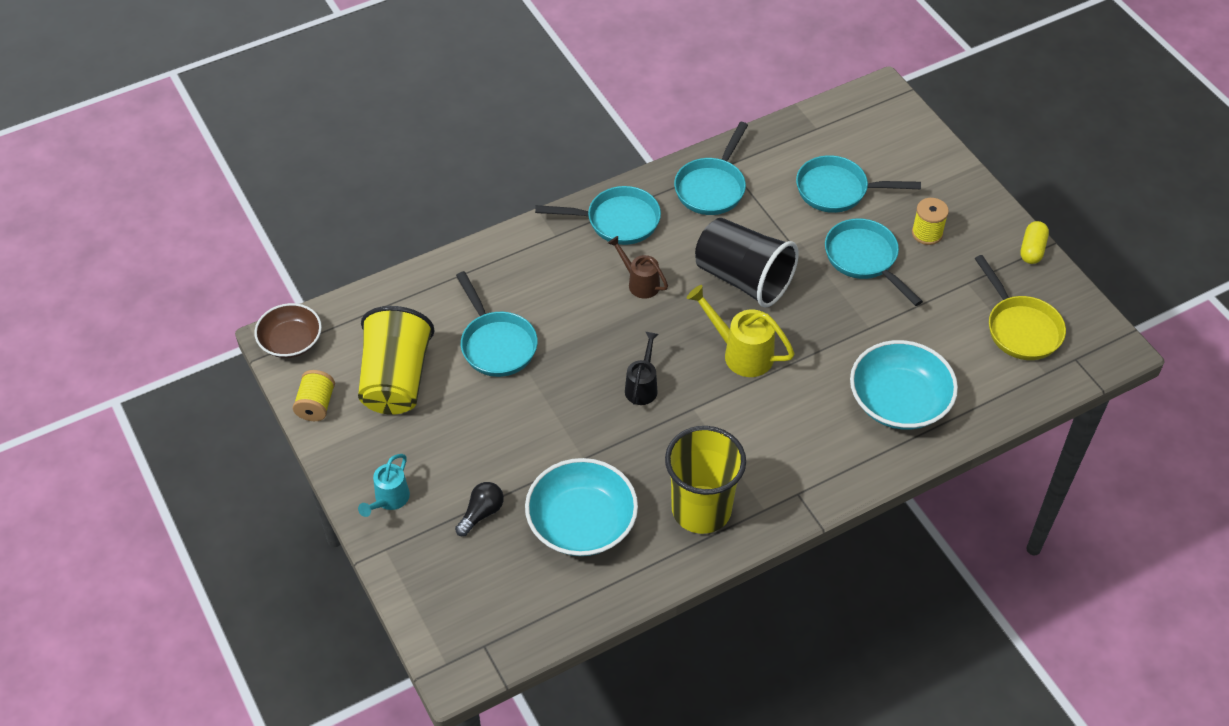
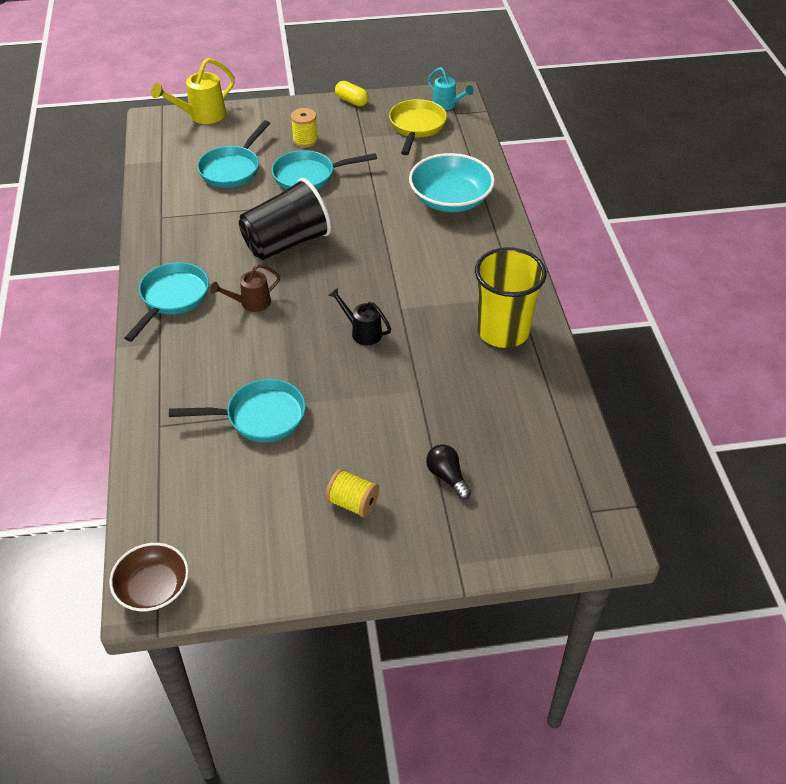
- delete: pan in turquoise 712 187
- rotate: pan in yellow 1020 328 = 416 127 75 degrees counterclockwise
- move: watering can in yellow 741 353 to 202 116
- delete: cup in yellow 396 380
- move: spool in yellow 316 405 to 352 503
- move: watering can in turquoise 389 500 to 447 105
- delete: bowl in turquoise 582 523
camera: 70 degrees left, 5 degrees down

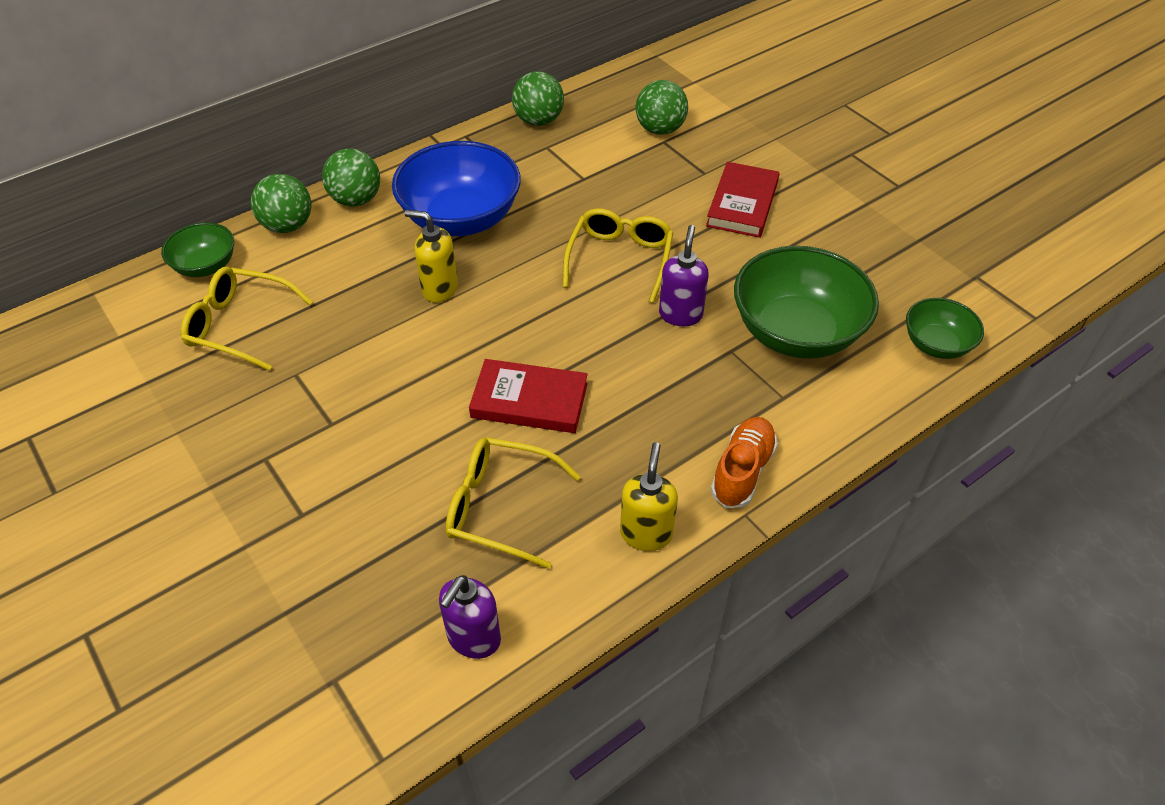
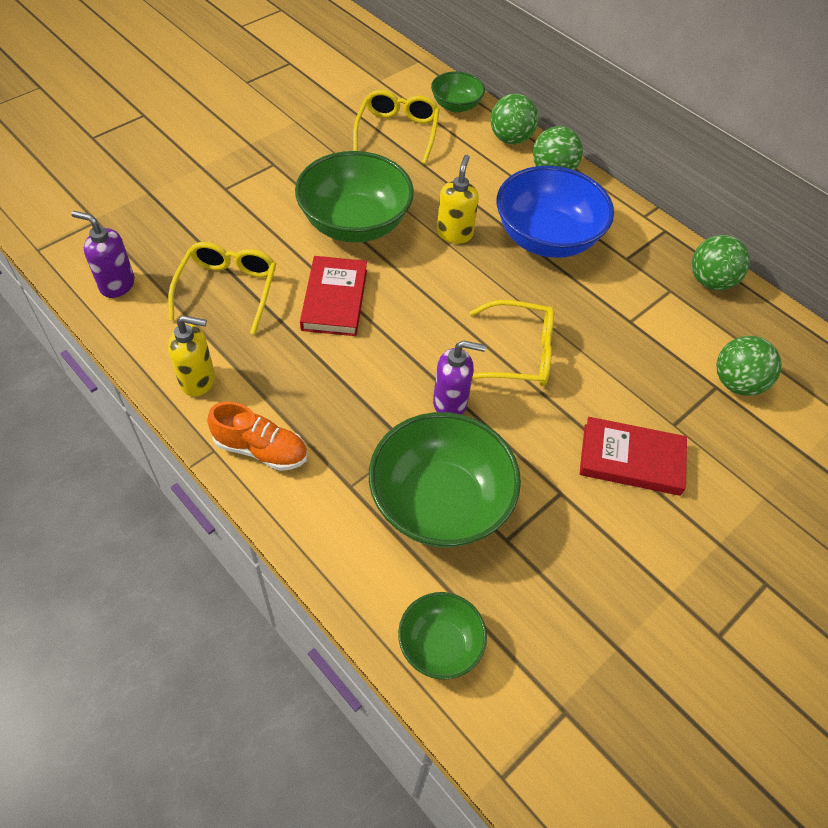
- insert: bowl in green 355 224
camera: 80 degrees right, 5 degrees up

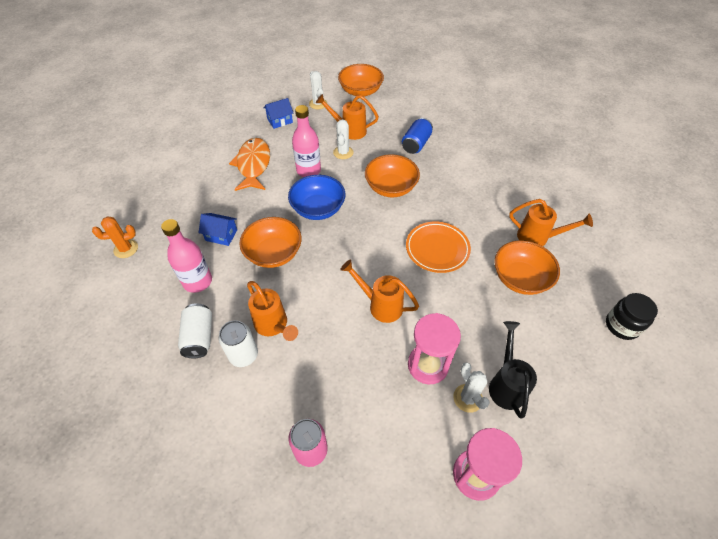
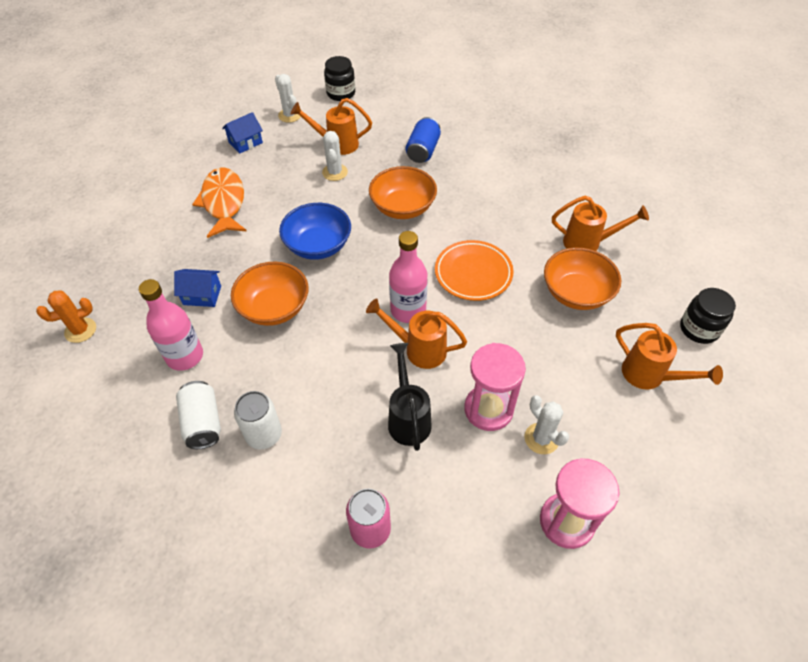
- replace: bowl in orange 360 91 to jar in black 341 93
- move: bottle in pink 308 170 to 408 310
- move: watering can in orange 274 326 to 650 376
- move: watering can in black 506 384 to 408 417
camera: 10 degrees left, 0 degrees up

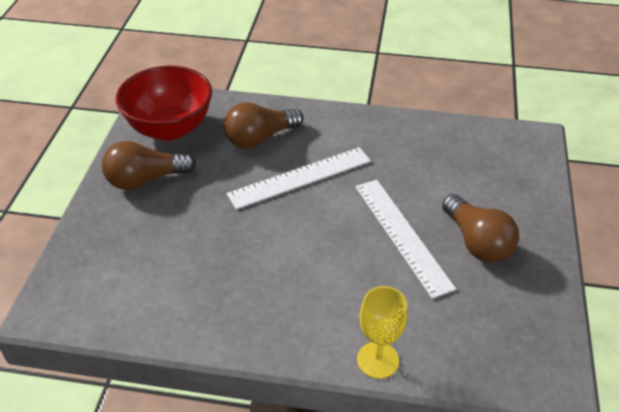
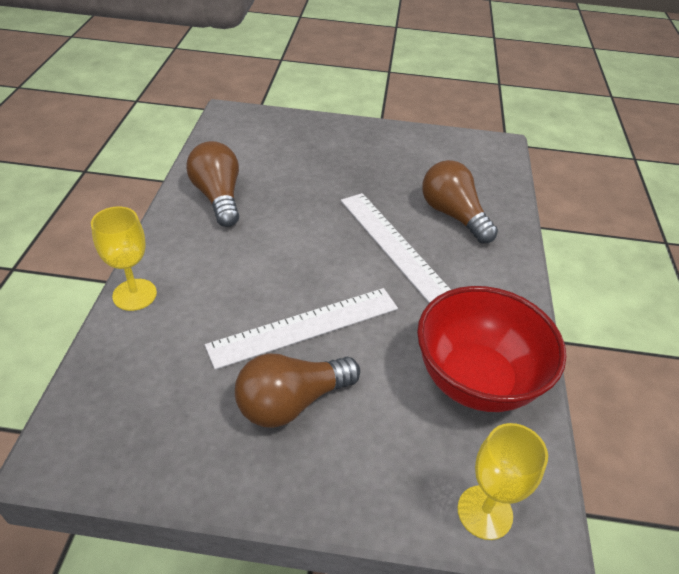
- move: bowl in red 170 128 to 476 380
- move: light bulb in brown 145 179 to 218 197
- insert: goblet in yellow 484 512
camera: 85 degrees right, 0 degrees up

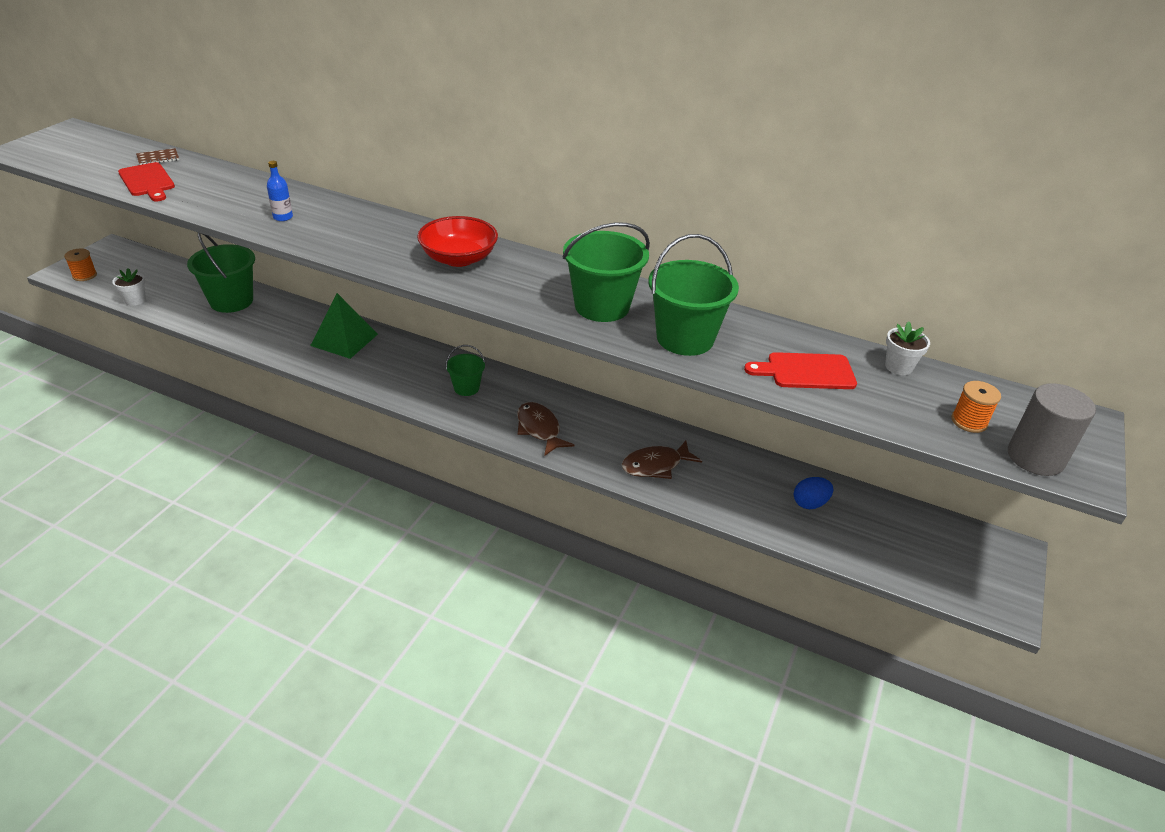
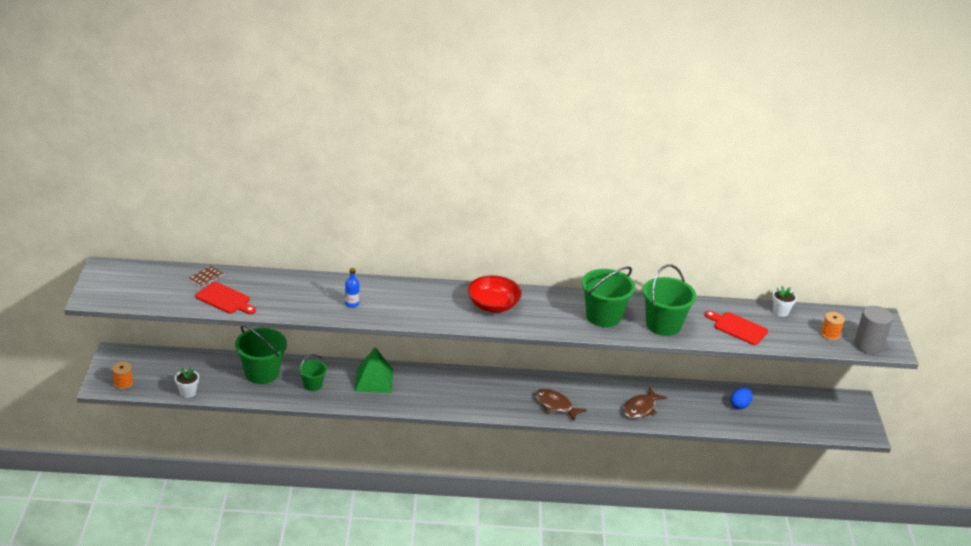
- move: bucket in green 466 388 to 312 385
- rotate: cutting board in red 806 371 = 737 328 60 degrees clockwise
camera: 25 degrees left, 5 degrees down

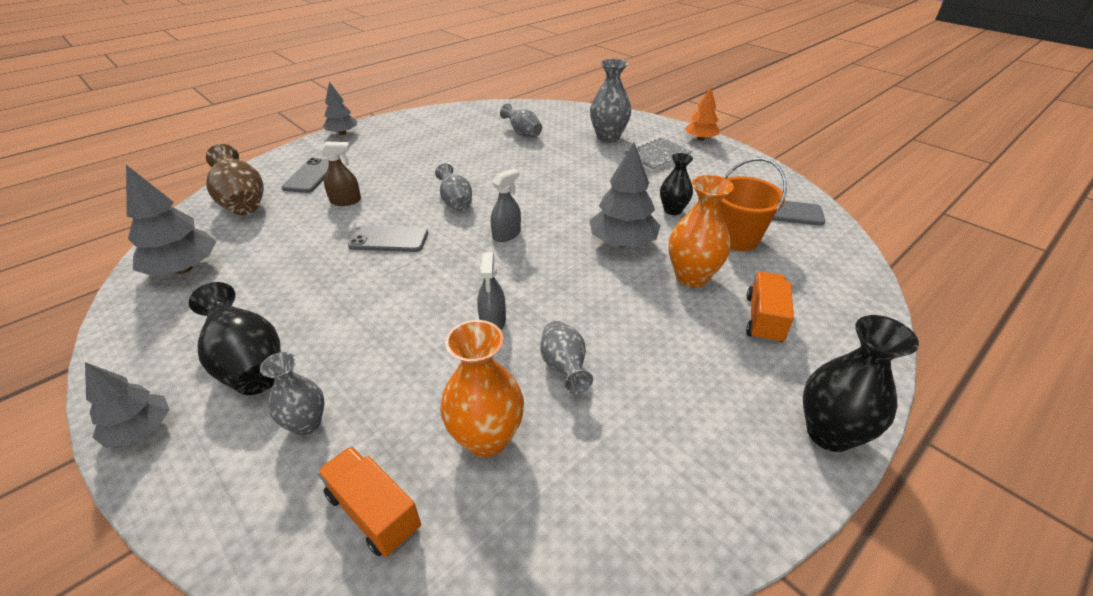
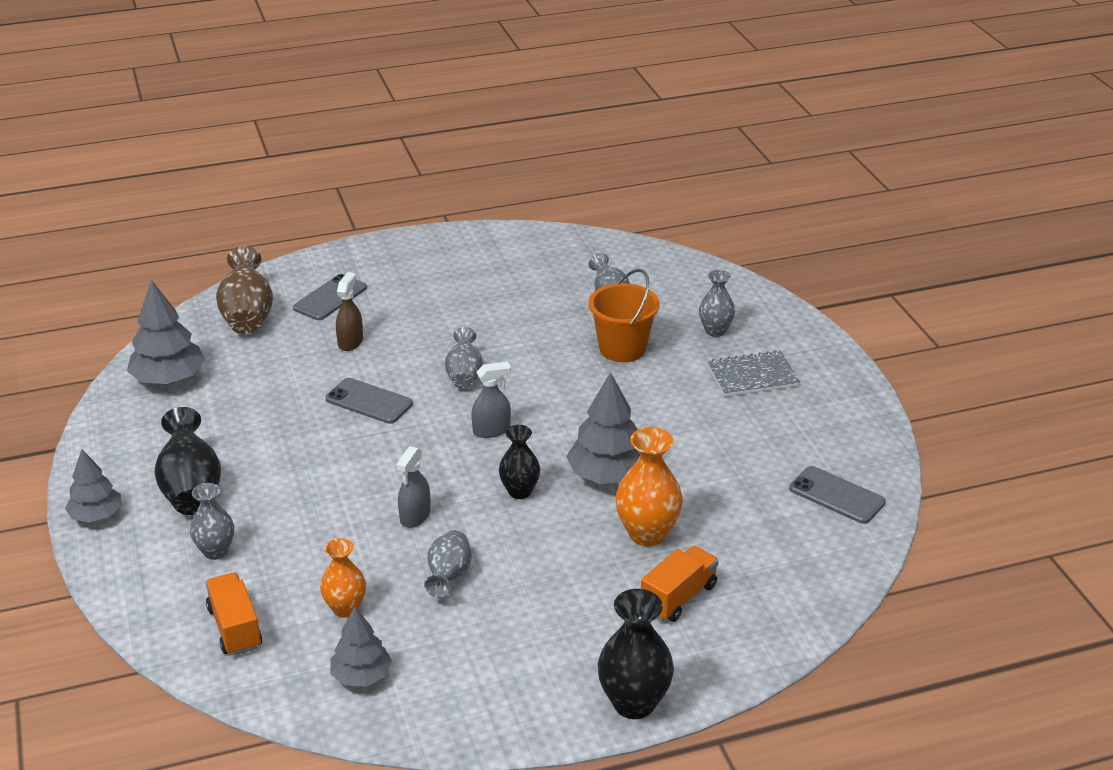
- resize: vase in grey 608 137 = 715 331 x0.64
- move: tree in grey 342 133 to 361 676
- delete: tree in orange 700 139
- rotate: spray bottle in brown 346 201 = 350 342 90 degrees counterclockwise
- move: vase in black 673 210 to 519 491
- move: bucket in orange 736 238 to 622 349
- resize: vase in orange 486 438 = 345 608 x0.64
camera: 25 degrees right, 5 degrees down

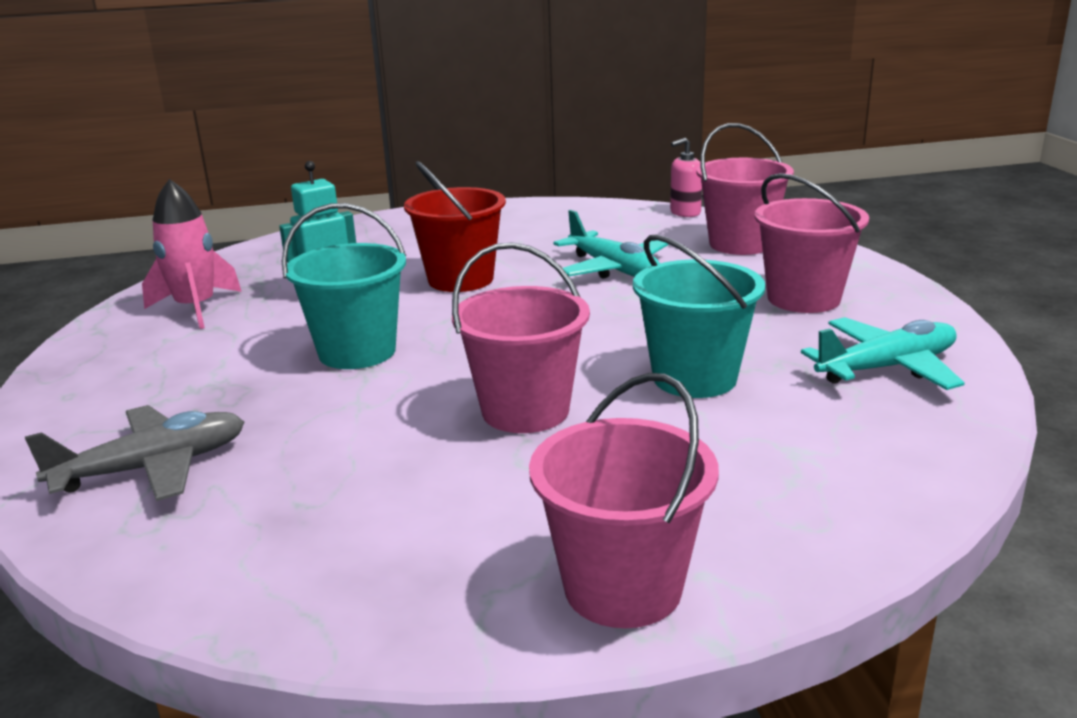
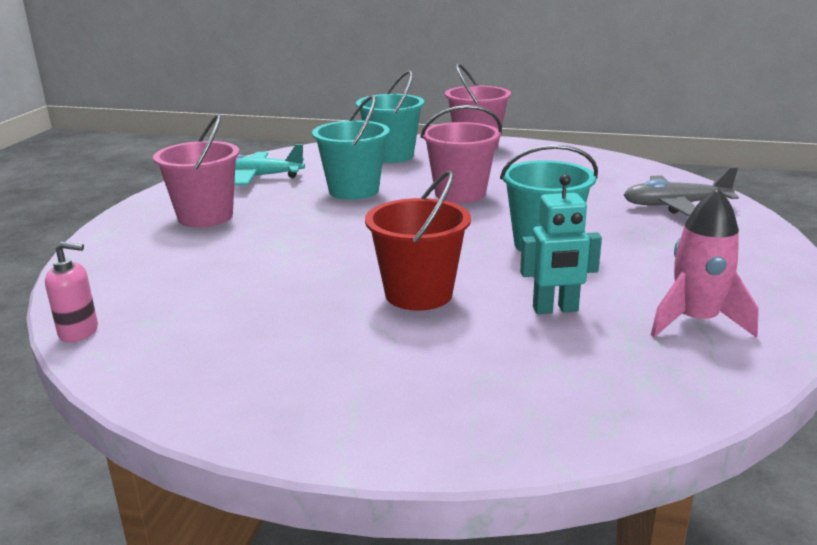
- delete: bucket in pink 740 244
- delete: plane in turquoise 613 269
- insert: bucket in turquoise 391 156
camera: 155 degrees left, 0 degrees up

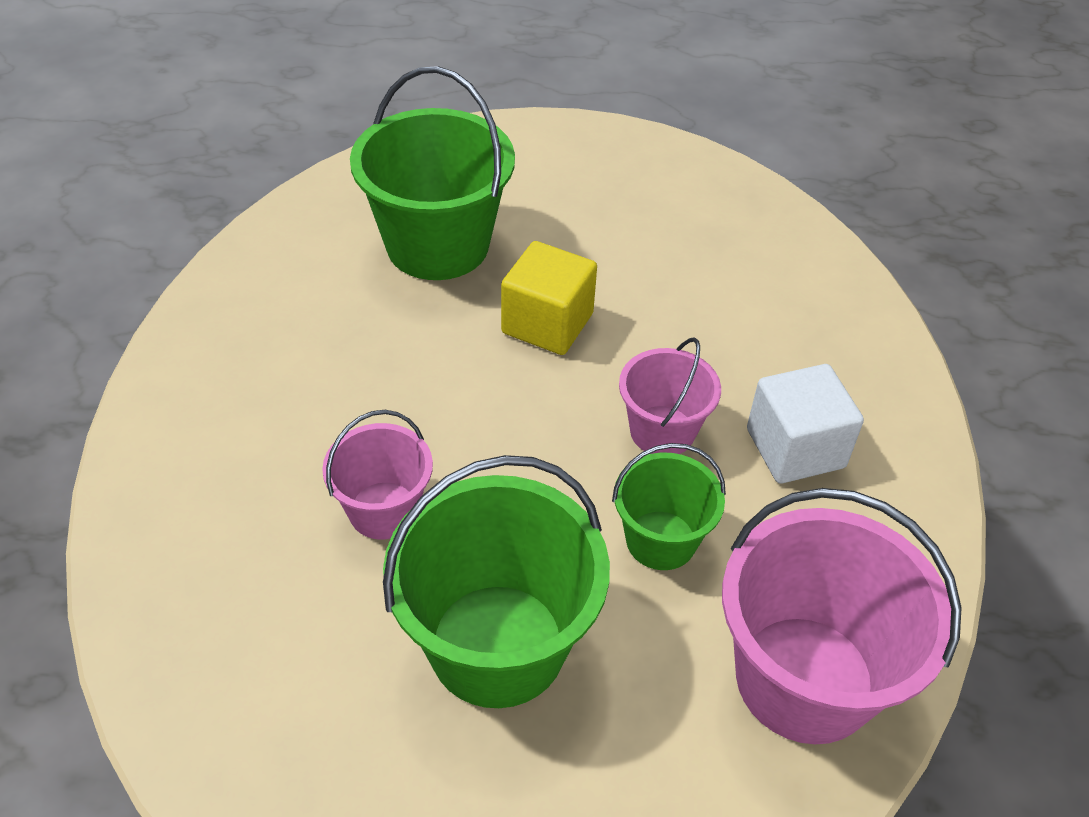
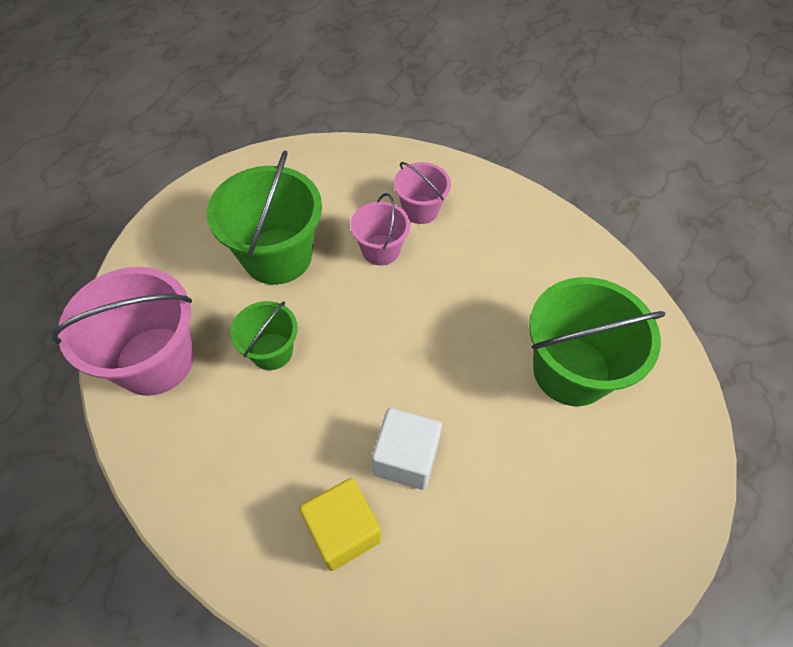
- move: cube in yellow 547 323 to 343 531
- move: bucket in pink 662 431 to 420 210
- move: cube in white 795 448 to 406 458
camera: 125 degrees right, 10 degrees up

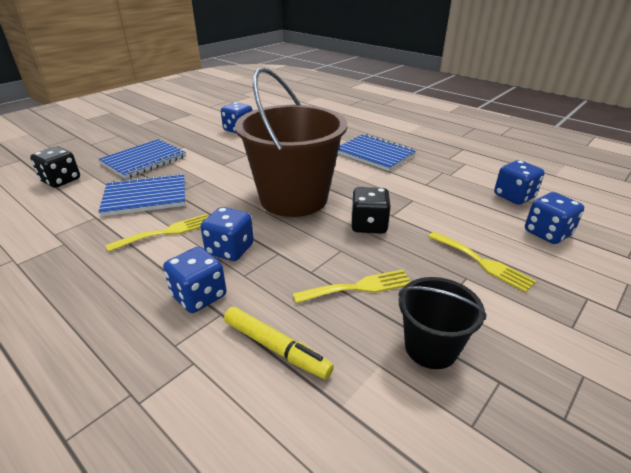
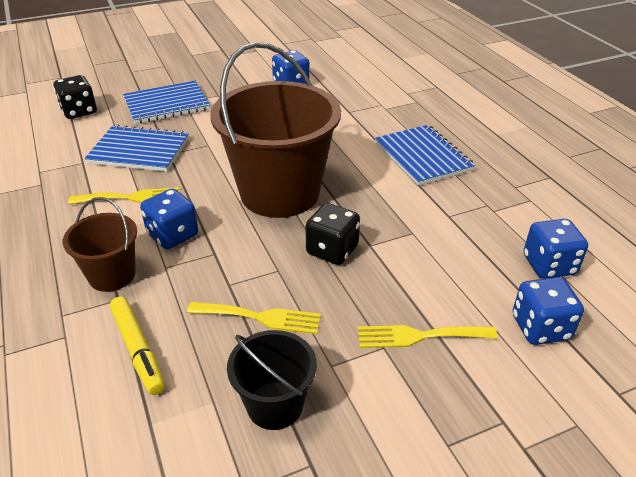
- rotate: fork in yellow 482 262 = 419 336 105 degrees clockwise
- replace: dice in blue 199 296 to bucket in brown 112 275
camera: 25 degrees right, 5 degrees up

